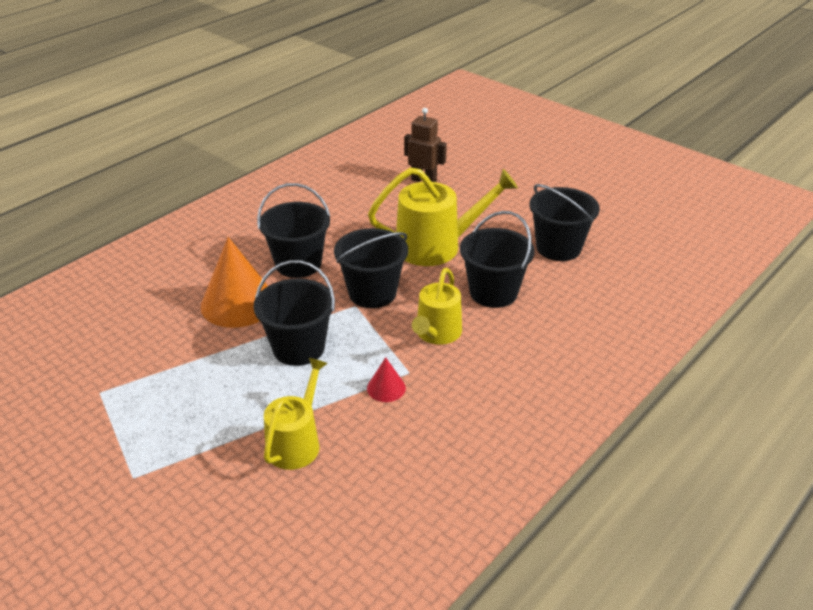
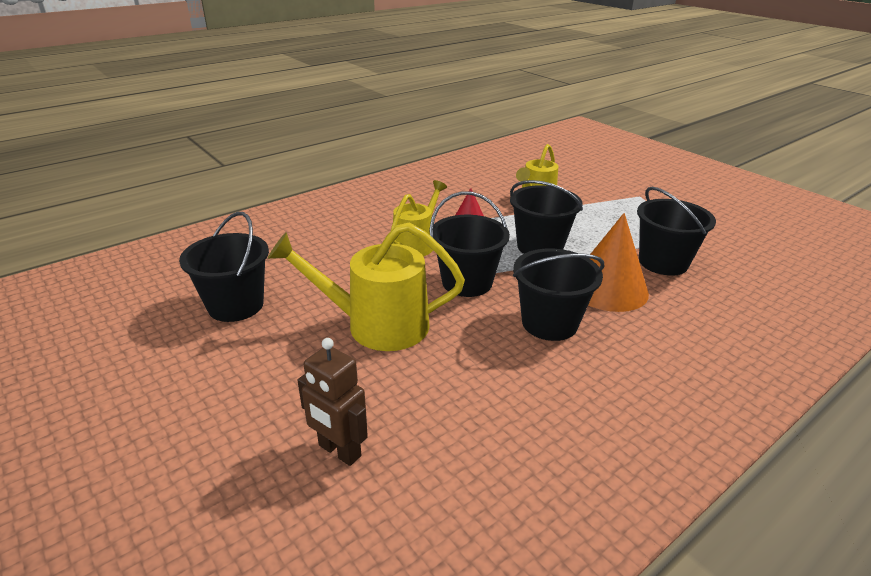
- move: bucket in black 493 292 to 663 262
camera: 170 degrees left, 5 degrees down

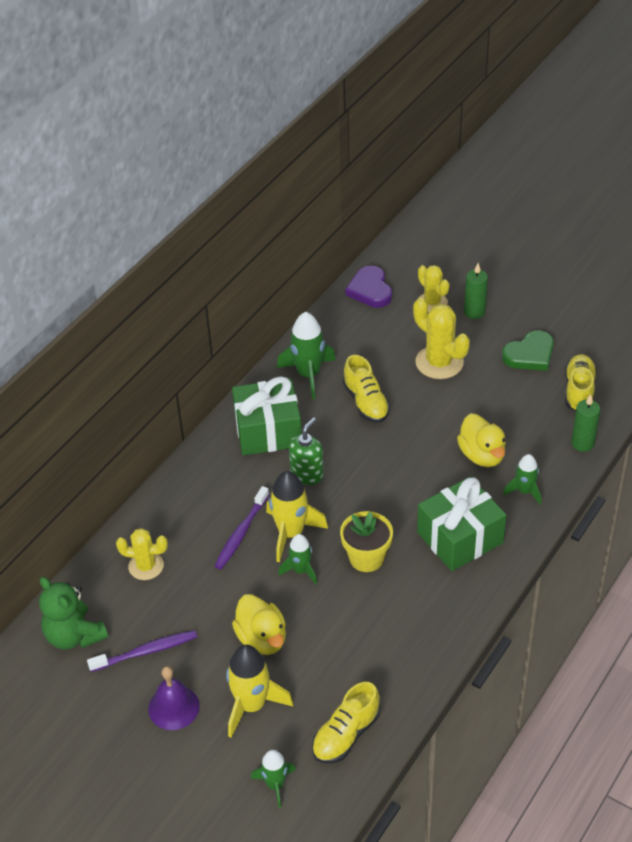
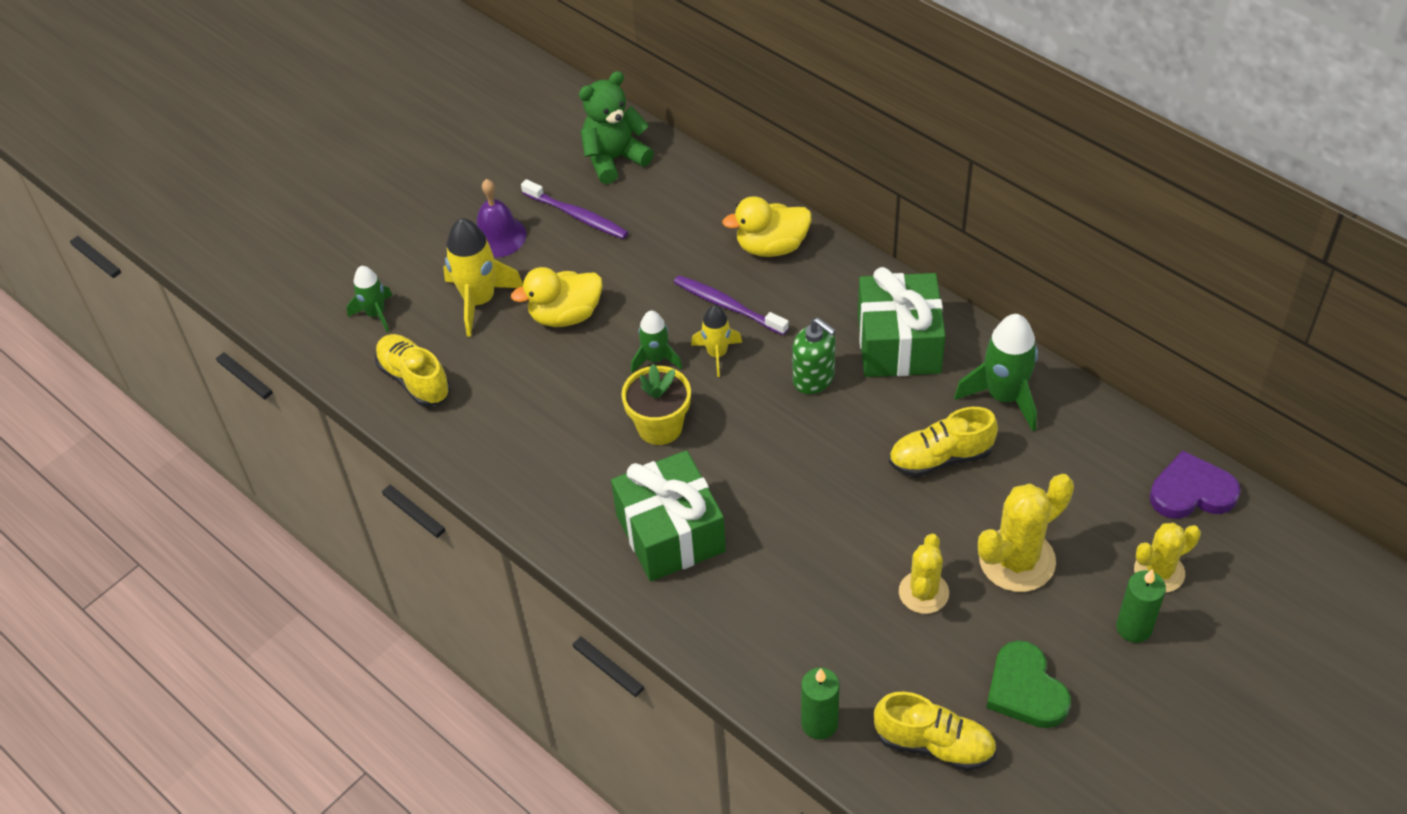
- move: duck in yellow 482 455 to 771 246
- delete: rocket in green 524 491
- resize: rocket in yellow 291 533 = 717 354 x0.60
- move: cactus in yellow 146 566 to 923 592
- rotate: toothbrush in purple 145 651 = 577 215 45 degrees counterclockwise
camera: 100 degrees right, 5 degrees up

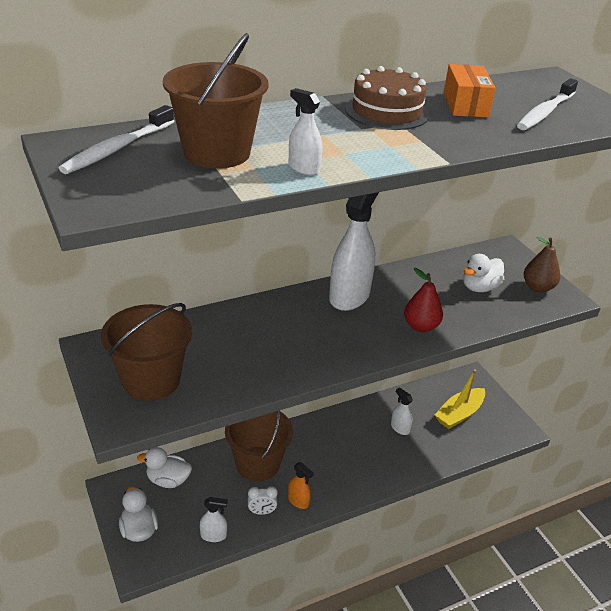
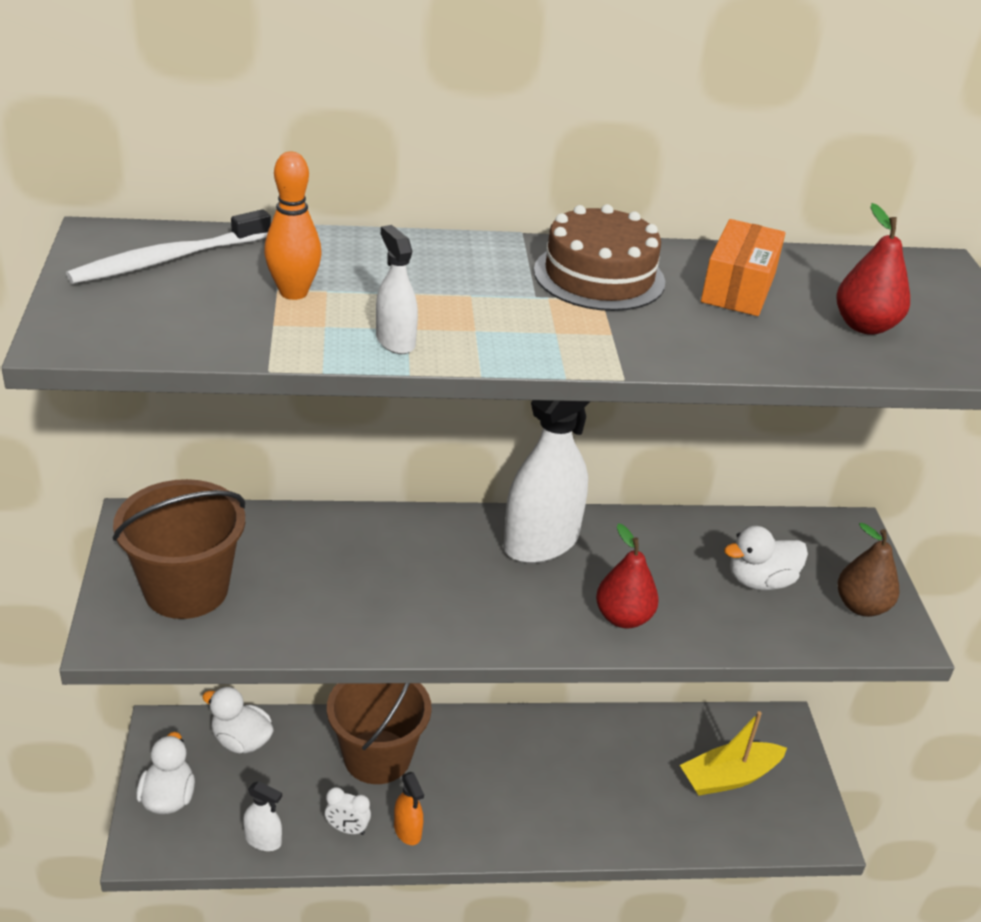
- replace: bucket in brown 216 153 to bowling pin in orange 293 292
- replace: toothbrush in white 545 112 to pear in red 864 326
- delete: spray bottle in white 399 428
camera: 20 degrees right, 0 degrees up

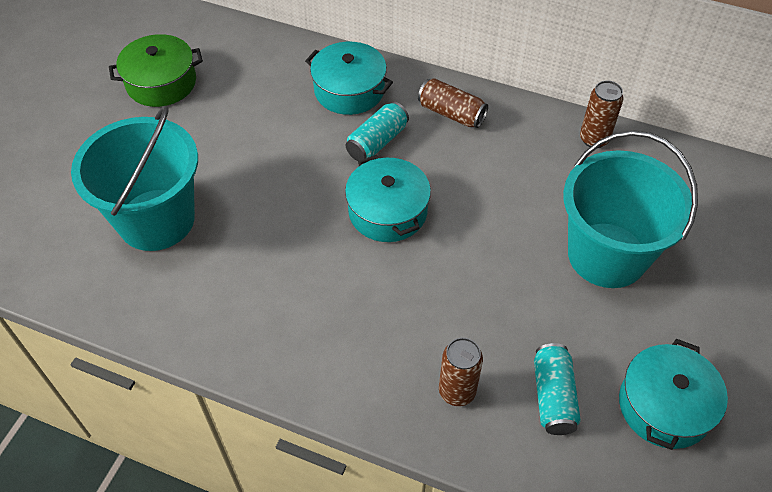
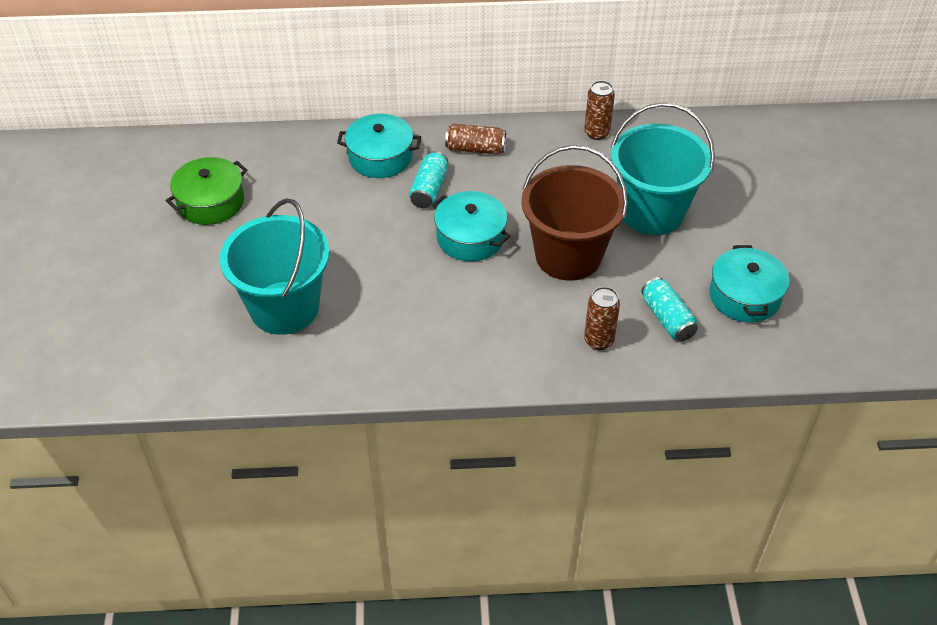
- insert: bucket in brown 568 255
camera: 25 degrees left, 5 degrees down

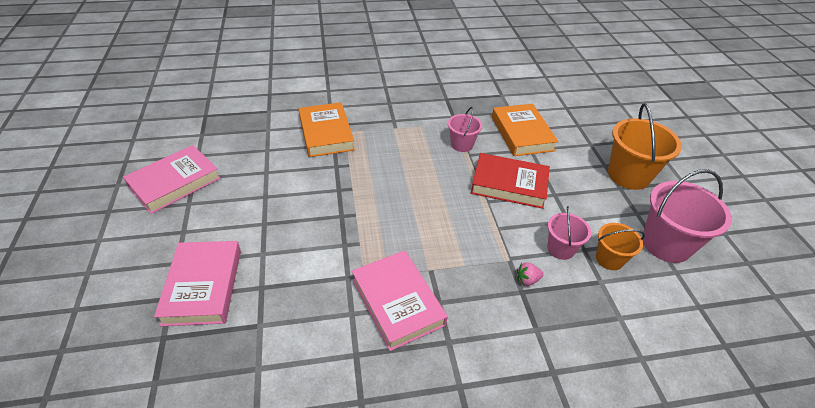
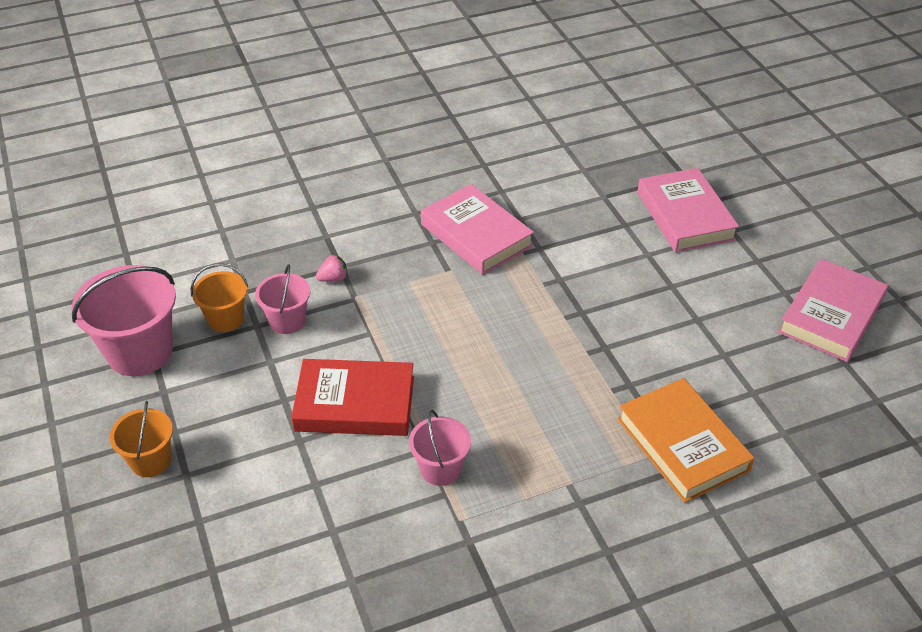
- resize: bucket in orange 628 175 = 150 460 x0.57
- delete: book in orange 522 133
camera: 170 degrees right, 0 degrees up

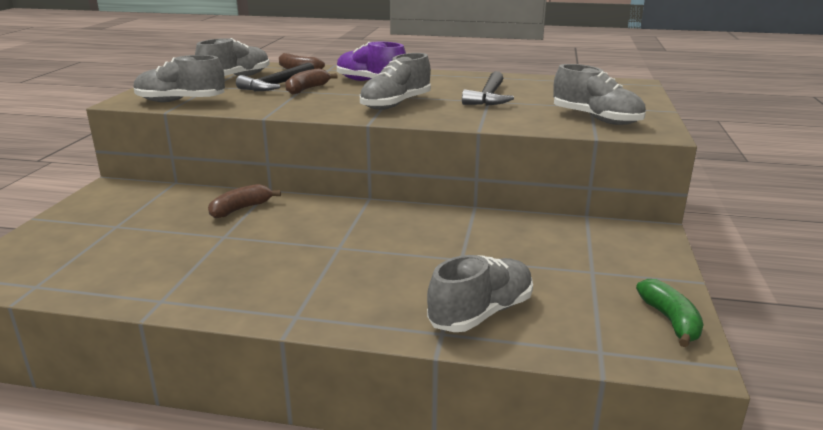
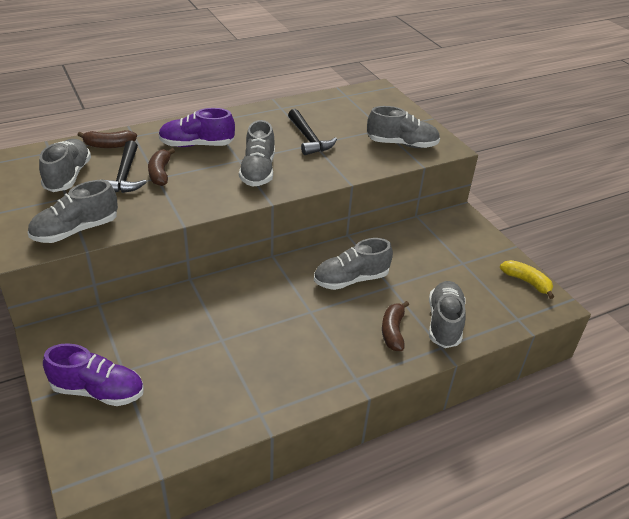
- move: banana in brown 241 209 to 393 331
- recolor: banana in green 670 320 to banana in yellow 526 282
- insert: shoe in grey 351 279
- insert: shoe in purple 98 391
camera: 40 degrees left, 15 degrees up

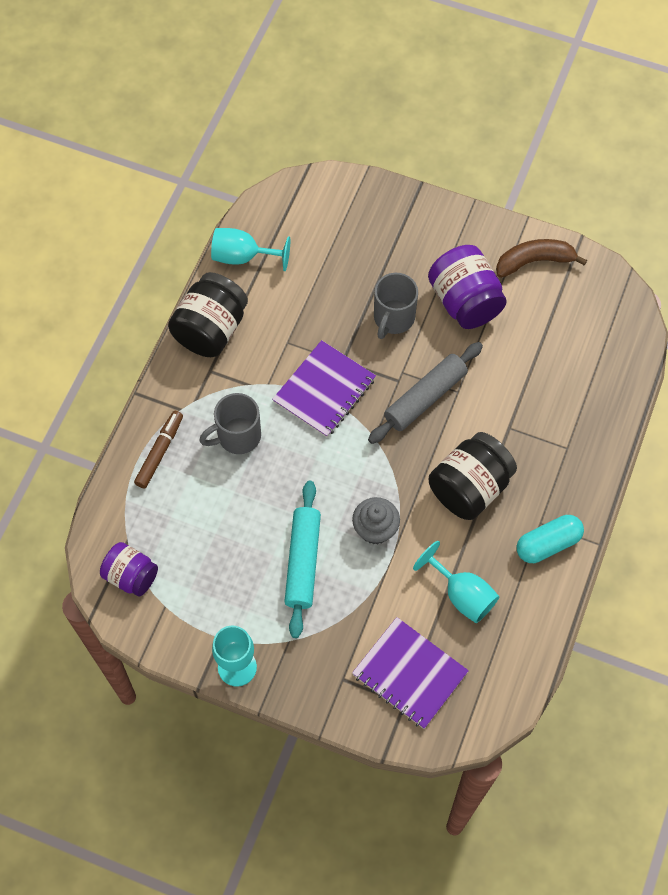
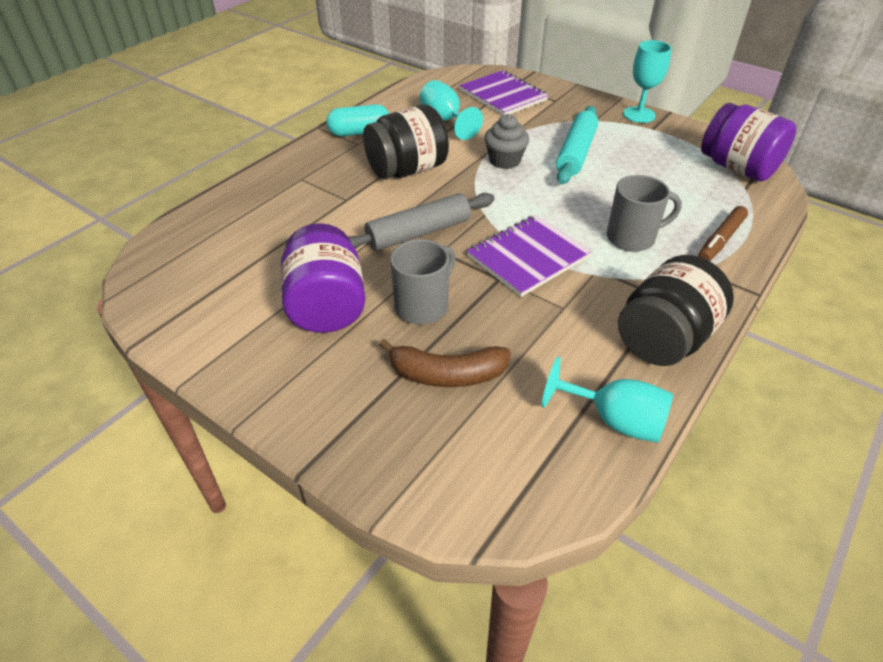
- move: banana in brown 534 261 to 447 374
- resize: jar in purple 131 576 = 737 168 x1.57
camera: 165 degrees left, 20 degrees down

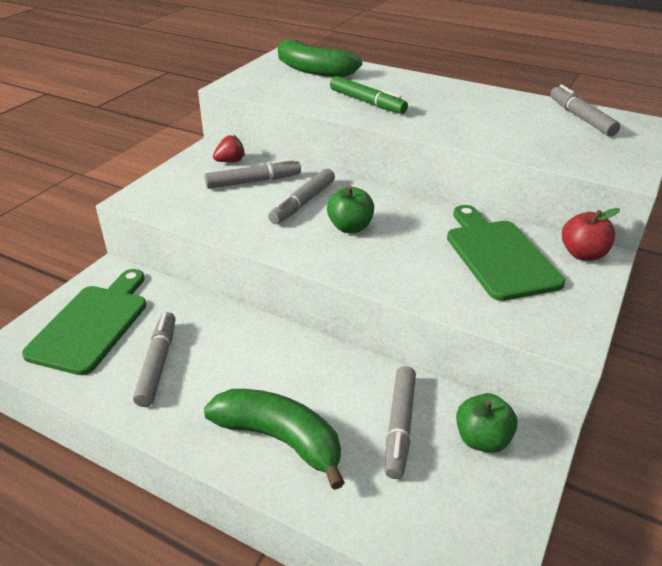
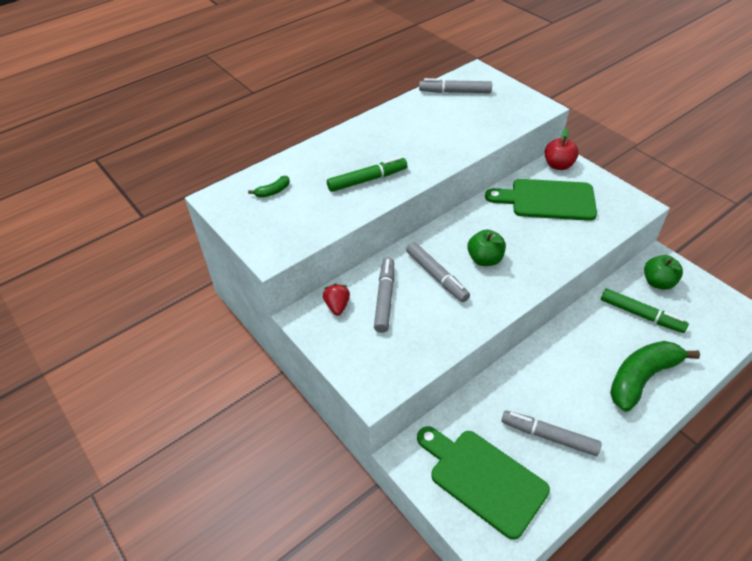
- resize: banana in green 313 70 = 273 191 x0.43
- recolor: marker in grey 399 426 to marker in green 641 315
camera: 65 degrees left, 10 degrees up

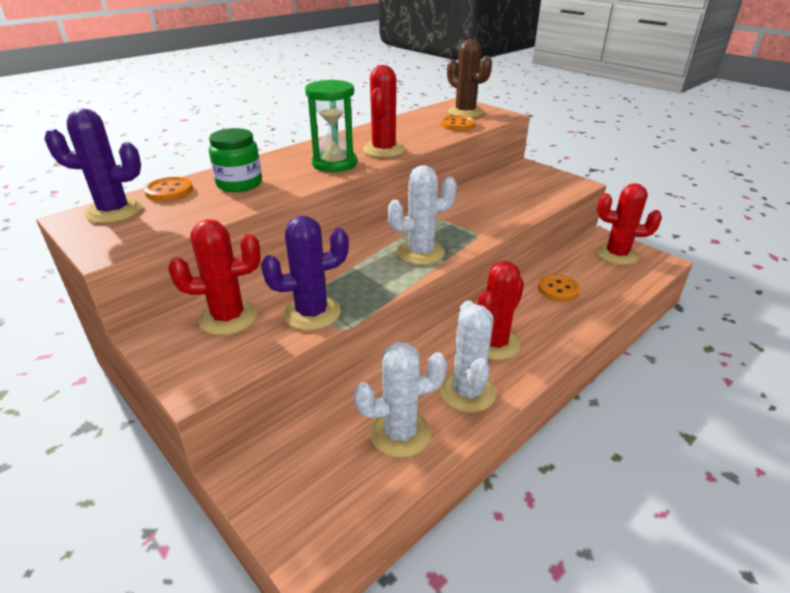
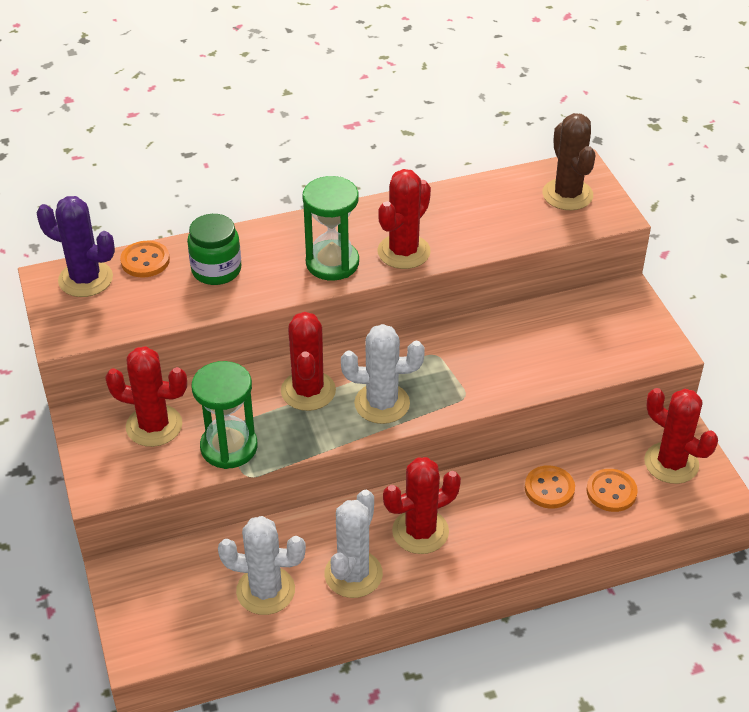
- move: button in orange 458 125 to 611 492
- replace: cactus in purple 312 313 to hourglass in green 229 447
- insert: cactus in red 308 391
camera: 25 degrees right, 10 degrees up

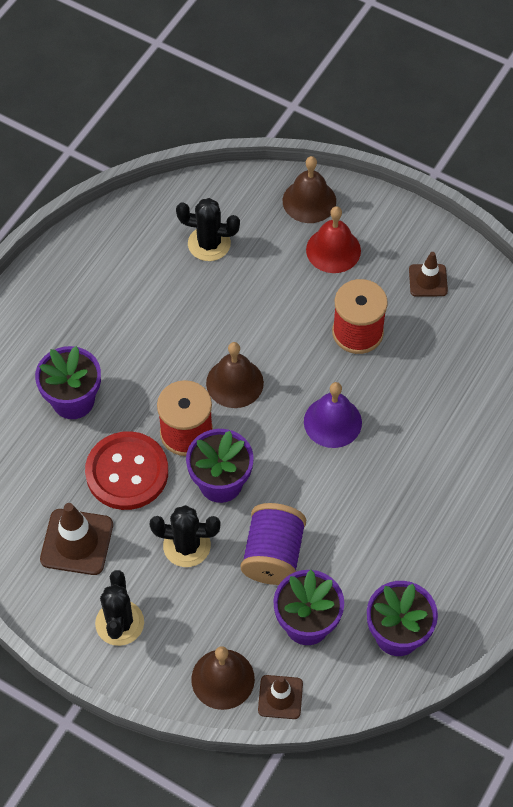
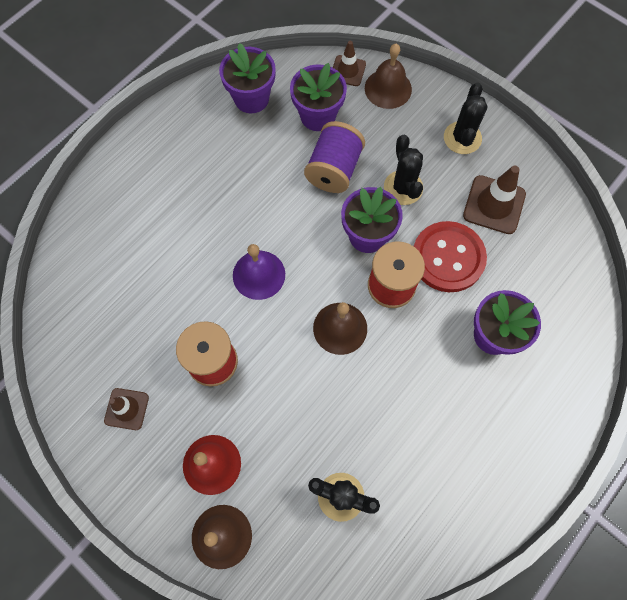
- rotate: cactus in black 186 545 = 403 188 60 degrees clockwise
camera: 170 degrees left, 10 degrees up

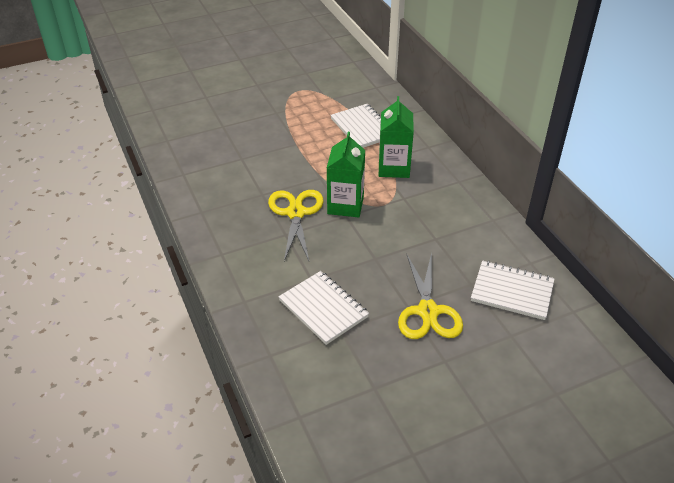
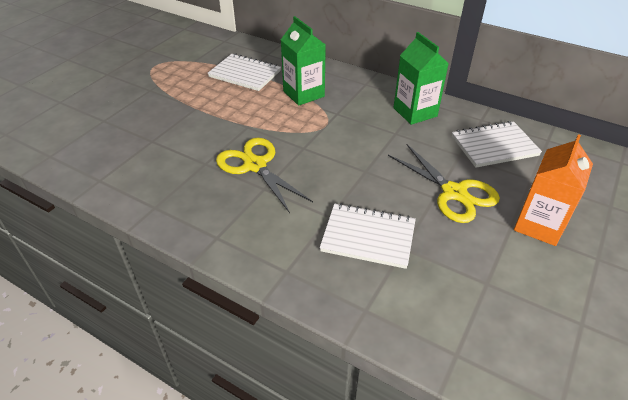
- move: carton in green 345 205 to 415 112
- insert: carton in orange 539 225
camera: 35 degrees left, 0 degrees up

